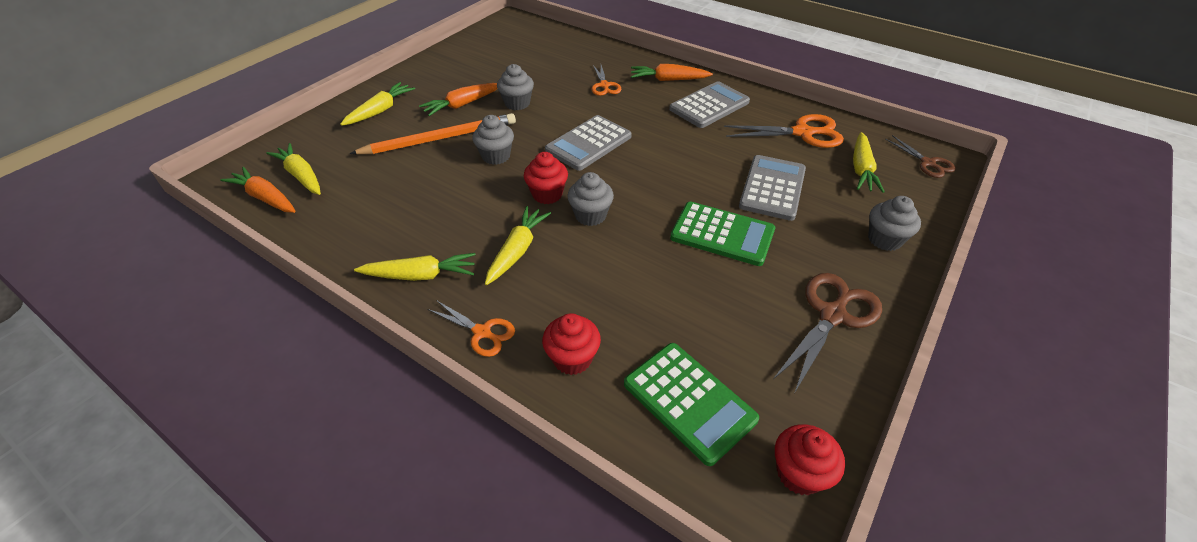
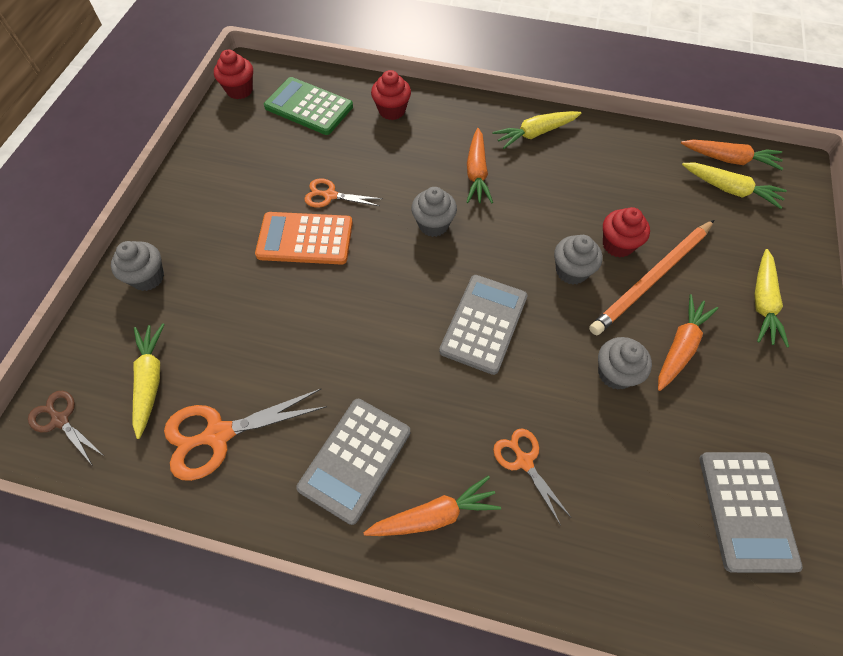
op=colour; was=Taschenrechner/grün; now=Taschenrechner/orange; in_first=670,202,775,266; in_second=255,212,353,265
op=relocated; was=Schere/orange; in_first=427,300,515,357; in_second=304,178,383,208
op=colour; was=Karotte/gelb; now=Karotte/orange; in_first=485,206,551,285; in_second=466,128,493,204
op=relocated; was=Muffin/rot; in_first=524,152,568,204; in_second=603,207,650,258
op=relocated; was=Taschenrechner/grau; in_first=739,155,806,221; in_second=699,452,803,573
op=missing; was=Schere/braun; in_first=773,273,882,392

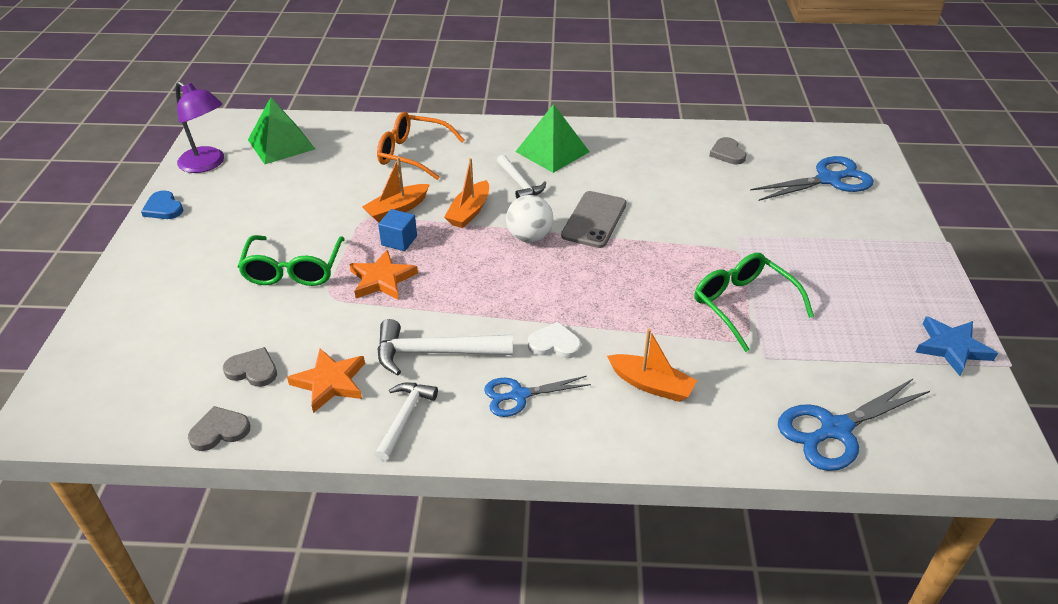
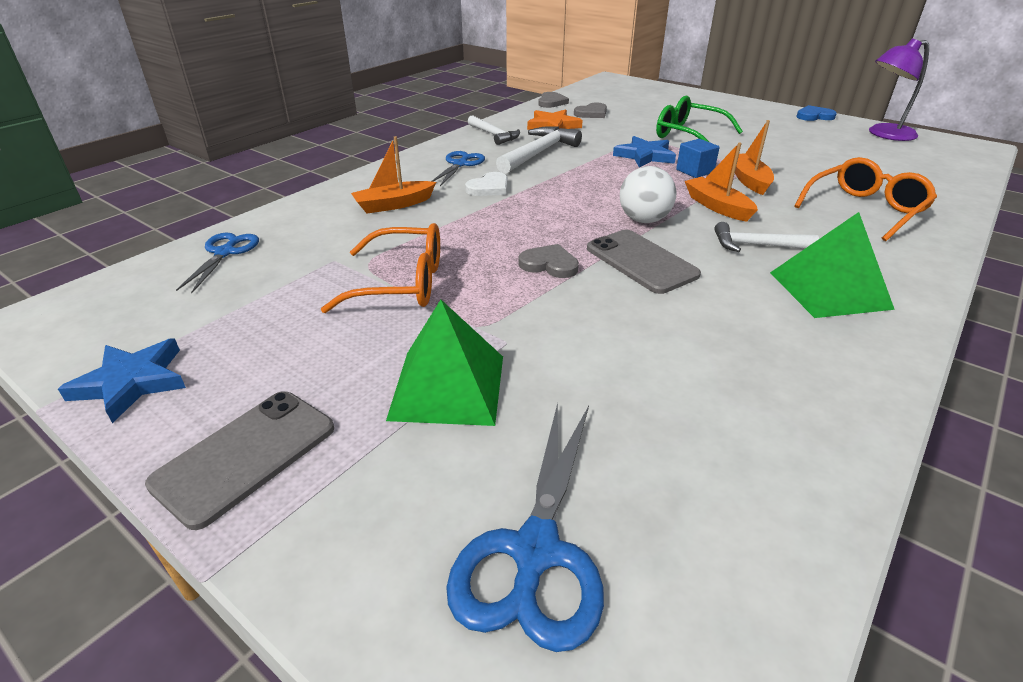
op=appeared; now=Handy/grau; in_second=145,391,334,530
op=size; was=Schere/blau; in_first=778,378,930,471; in_second=176,233,259,293; ratio=0.64
op=colour; was=Brille/grün; now=Brille/orange; in_first=694,253,814,352; in_second=321,223,440,313
op=relocated; was=Pyramide/grün; in_first=248,97,315,164; in_second=386,300,503,426
op=relocated; was=Herz/grau; in_first=709,137,747,164; in_second=518,244,579,278
op=colour; was=Stern/orange; now=Stern/blau; in_first=349,250,418,300; in_second=613,136,676,168

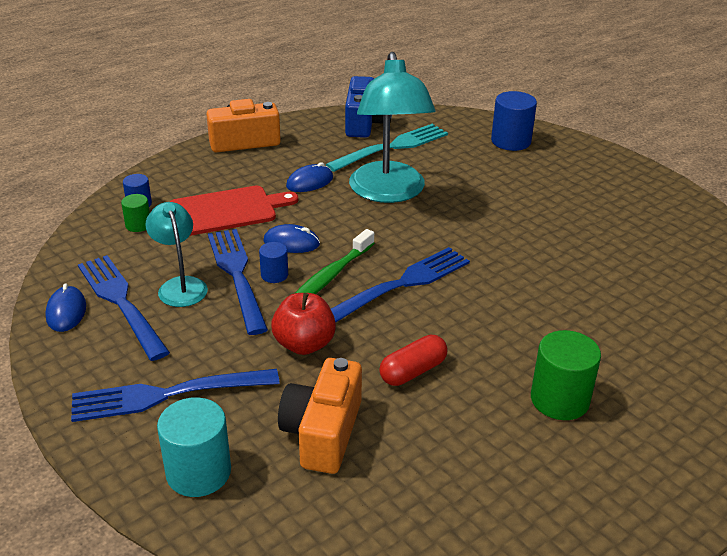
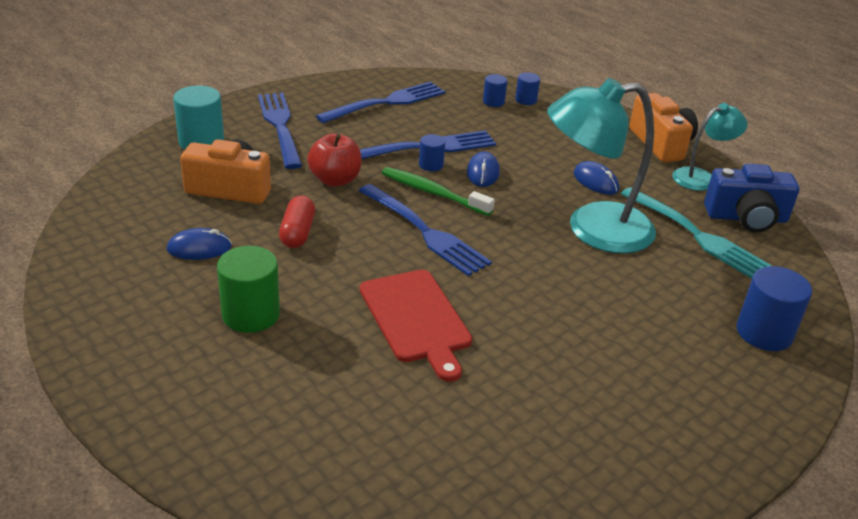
op=relocated; was=Computermaus/blau; in_first=45,283,86,332; in_second=167,228,232,260
op=spun; was=Kapsel/rot; in_first=379,334,447,386; in_second=279,195,315,248; clockwise=45
op=relocated; was=Schneidebrett/rot; in_first=169,186,298,236; in_second=360,270,472,382
op=colour; was=Vollzylinder/grün; now=Vollzylinder/blau; in_first=121,194,150,232; in_second=483,74,507,107
op=relocated; was=Lampe/türkis; in_first=145,202,208,307; in_second=672,103,748,191

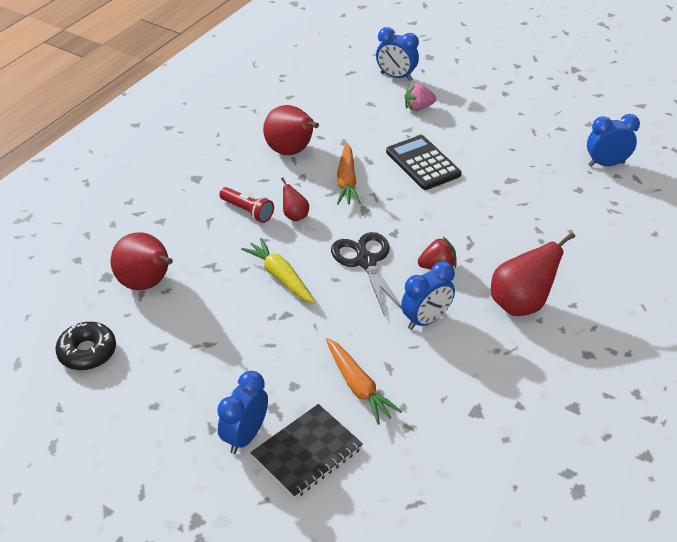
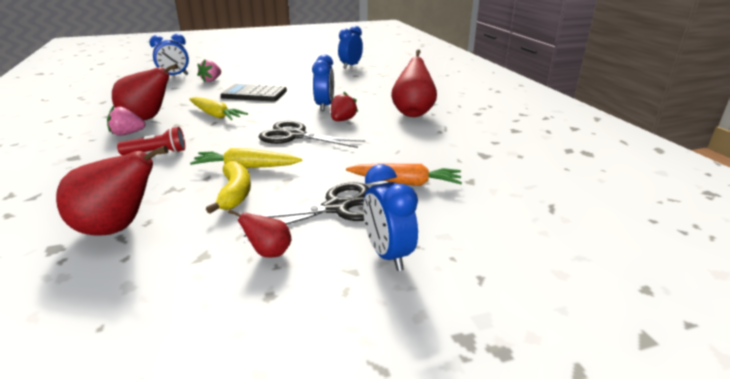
op=appeared; now=Erdbeere/rosa; in_second=107,106,145,136
op=colour; was=Karotte/orange; now=Karotte/gelb; in_first=337,143,361,205; in_second=189,97,248,120
op=appeared; now=Banane/gelb; in_second=206,161,251,214
op=relocated; was=Birne/rot; in_first=281,177,309,221; in_second=228,209,291,258
op=appeared; now=Schere/schwarz; in_second=244,182,369,237
op=relocated; was=Wecker/blau; in_first=401,261,455,330; in_second=312,54,334,111
op=missing; was=Donut/schwarz; in_first=55,322,116,370
op=missing; was=Notizbuch/schwarz; in_first=250,404,363,499

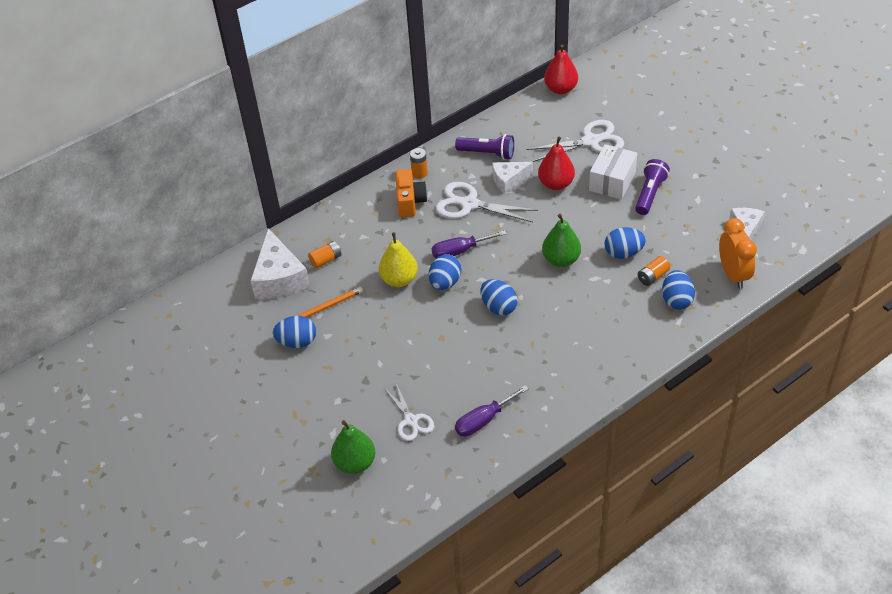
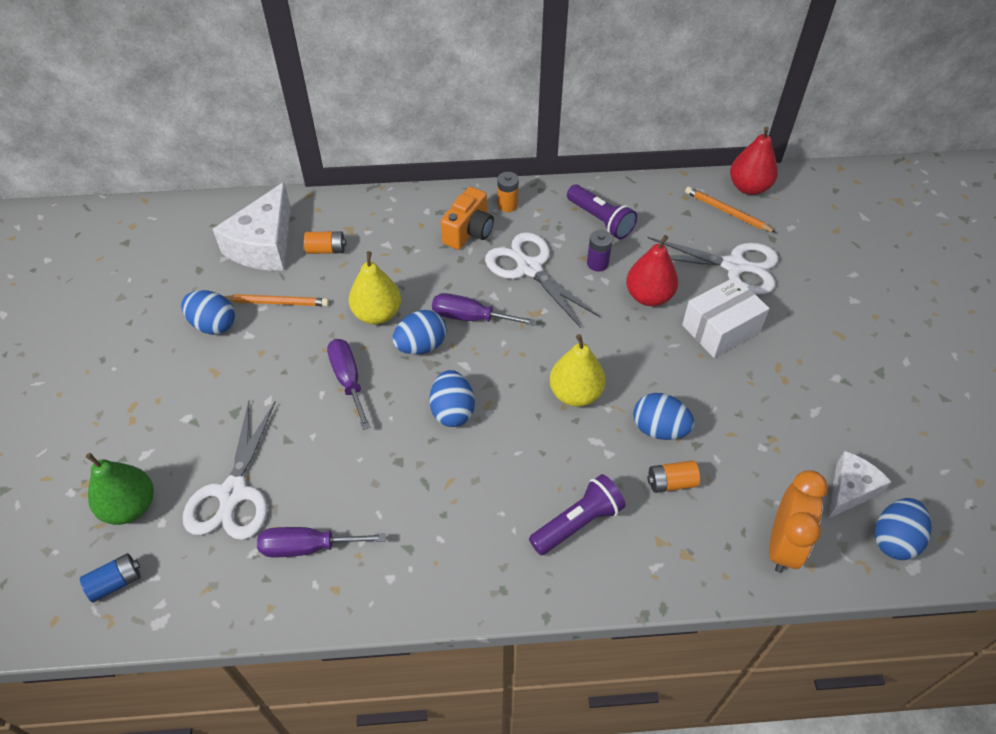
op=appeared; now=Batterie/blau; in_second=80,553,141,603
op=size; was=Schere/weiß; in_first=384,383,434,441; in_second=183,401,276,540; ratio=1.6
op=appeared; now=Schraubenzieher/lila; in_second=327,339,371,430
op=relocated; was=Taschenlampe/lila; in_first=635,159,670,215; in_second=529,474,626,555
op=colour; was=Birne/grün; now=Birne/gelb; in_first=542,214,581,267; in_second=549,334,606,407
op=exchanged; was=Käse/weiß; now=Batterie/lila; in_first=492,162,533,194; in_second=587,230,613,271
op=appeared; now=Bleistift/orange; in_second=685,187,776,233
op=relocated; was=Ei/blau; in_first=662,270,695,310; in_second=875,498,932,560

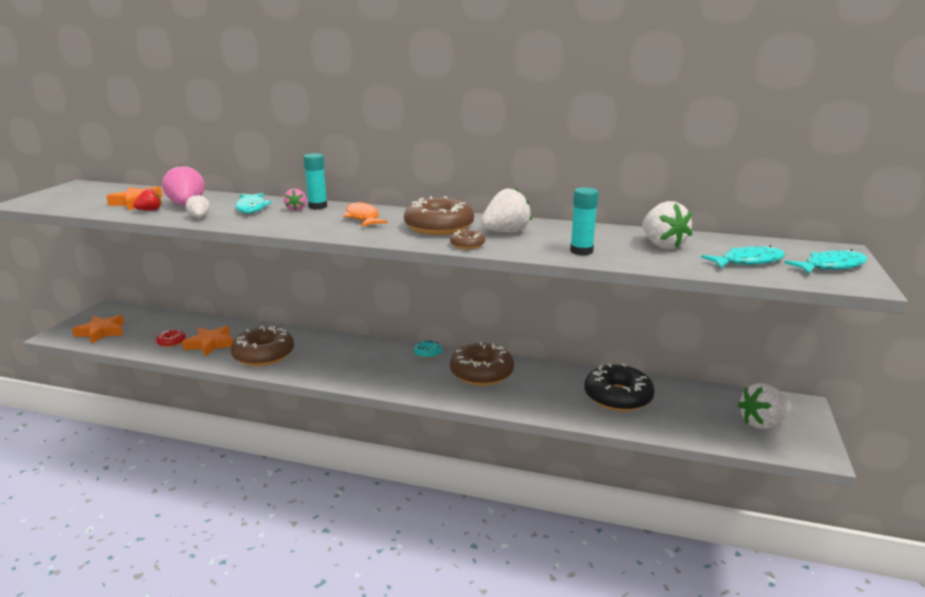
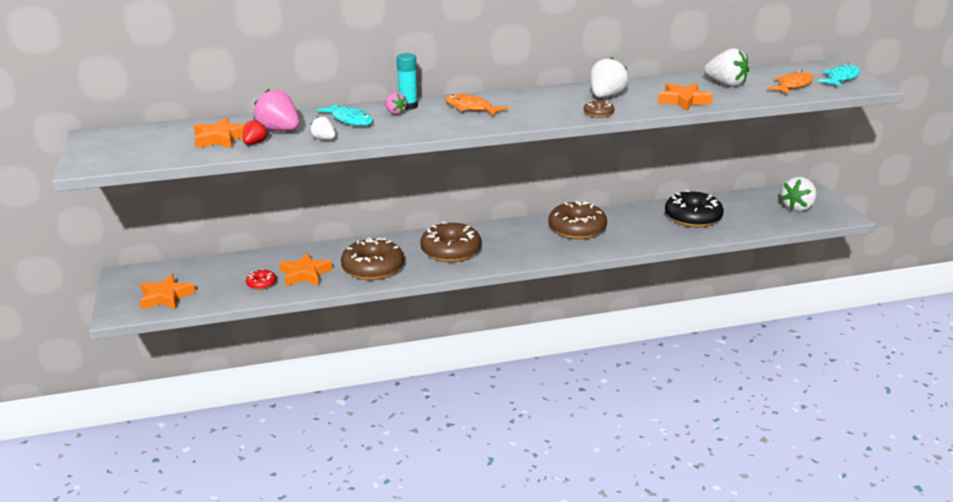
op=relocated; was=Donut/braun; in_first=404,196,474,235; in_second=421,222,481,262
op=exchanged; was=Klebestift/türkis; now=Stern/orange; in_first=570,187,599,255; in_second=658,83,713,110
op=colour; was=Fisch/türkis; now=Fisch/orange; in_first=701,245,785,268; in_second=767,70,814,94
op=missing; was=Donut/türkis; in_first=414,340,442,359

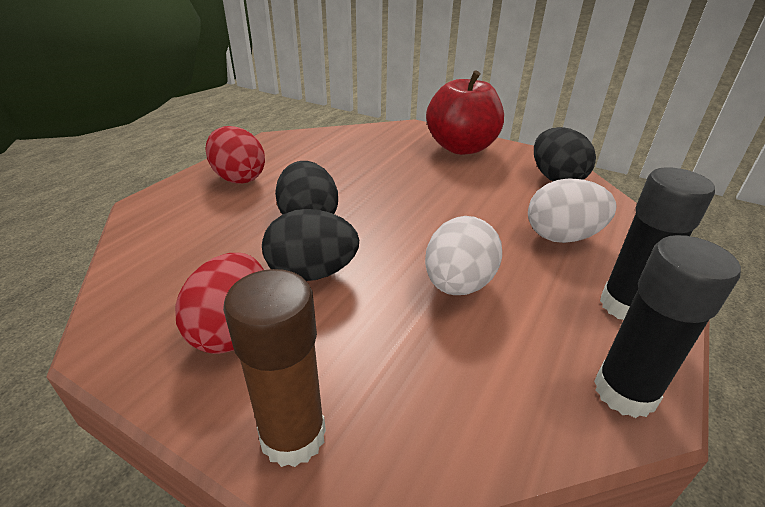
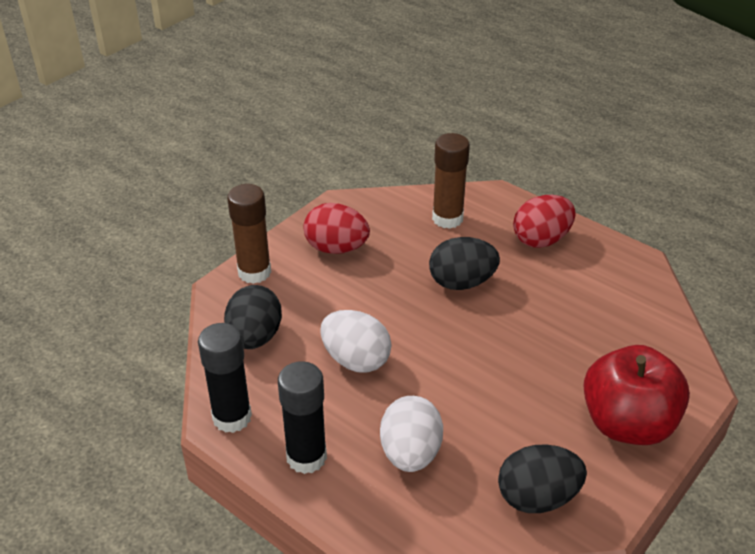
op=relocated; was=Ei/schwarz; in_first=262,209,359,281; in_second=224,285,282,349
op=appeared; now=Klebestift/braun; in_second=432,133,470,229

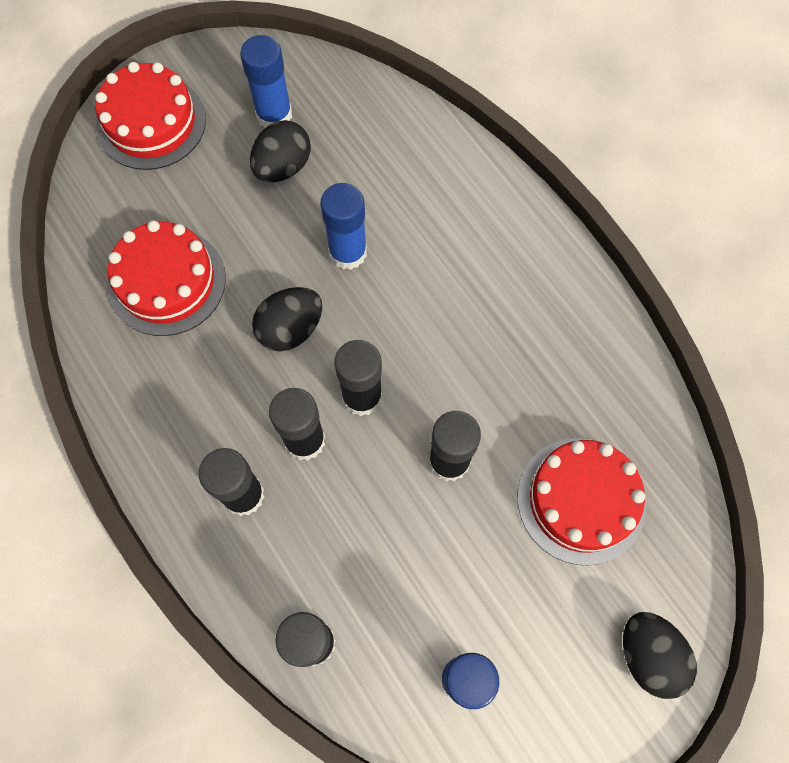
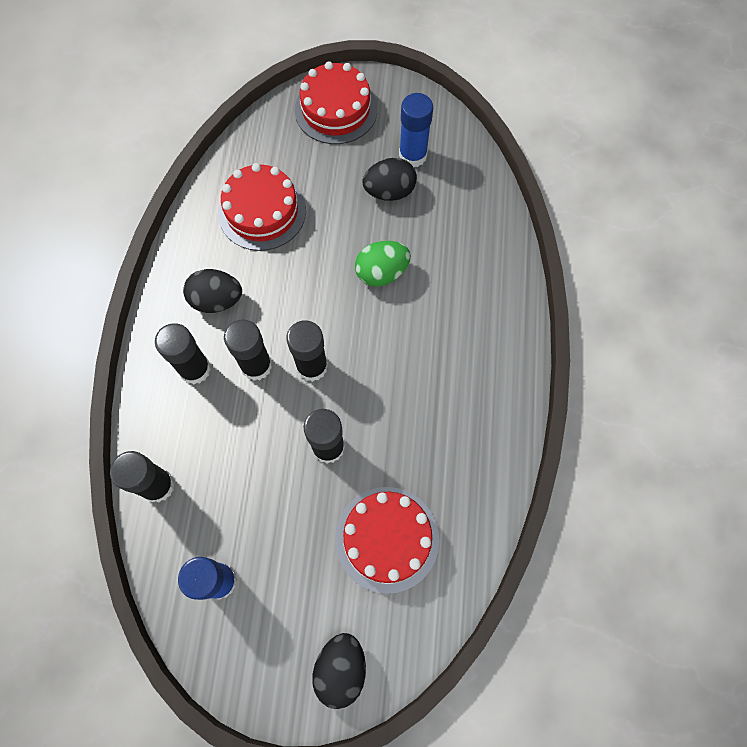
op=relocated; was=Ei/schwarz; in_first=252,287,322,351; in_second=183,269,242,313
op=exchanged; was=Klebestift/blau; now=Ei/grün; in_first=320,183,367,270; in_second=355,241,411,287

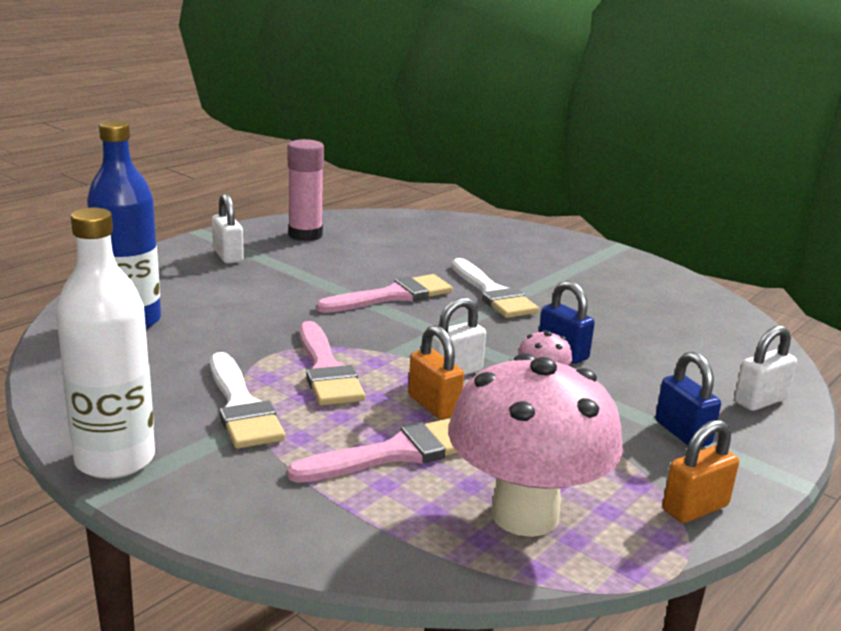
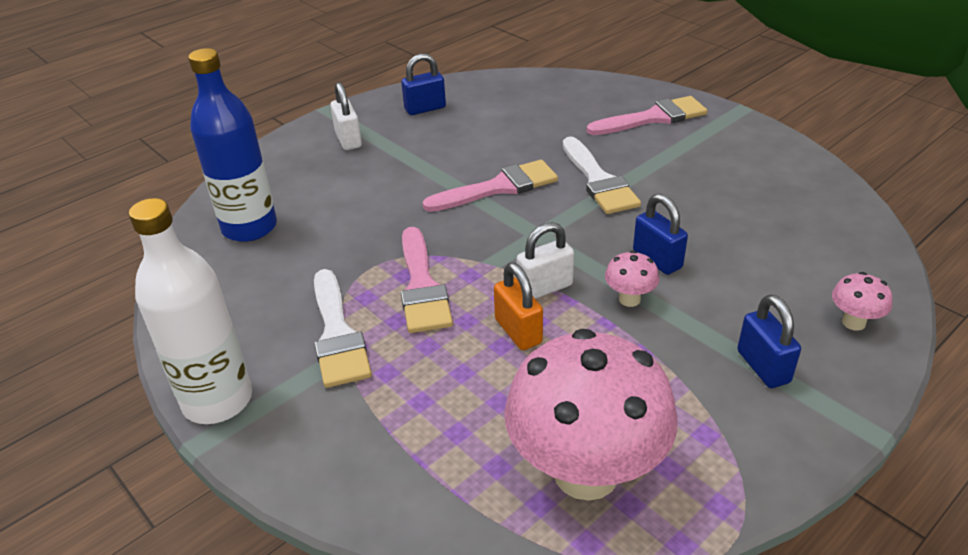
op=exchanged; was=Klebestift/rosa; now=Vorhängeschloss/blau; in_first=288,139,324,241; in_second=401,53,446,115
op=relocated; was=Pinsel/rosa; in_first=287,418,458,483; in_second=587,96,707,135
op=exchanged; was=Vorhängeschloss/weiß; now=Pilz/rosa; in_first=734,326,797,411; in_second=832,272,893,331
op=missing; was=Vorhängeschloss/orange; in_first=662,420,739,523

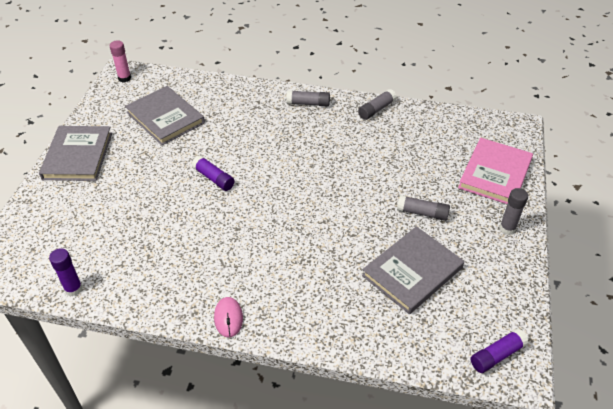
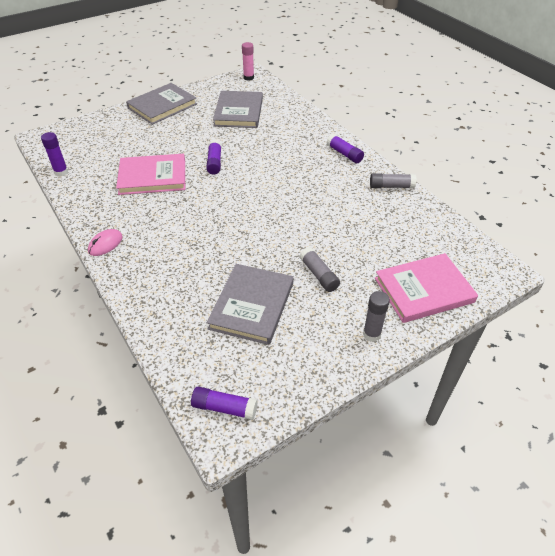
op=appeared; now=Buch/rosa; in_second=116,154,185,195
op=spun; was=Buch/grau; in_first=362,226,464,314; in_second=207,264,293,345; clockwise=-75
op=colour; was=Klebestift/grau; now=Klebestift/lila; in_first=286,90,330,107; in_second=327,134,364,163

